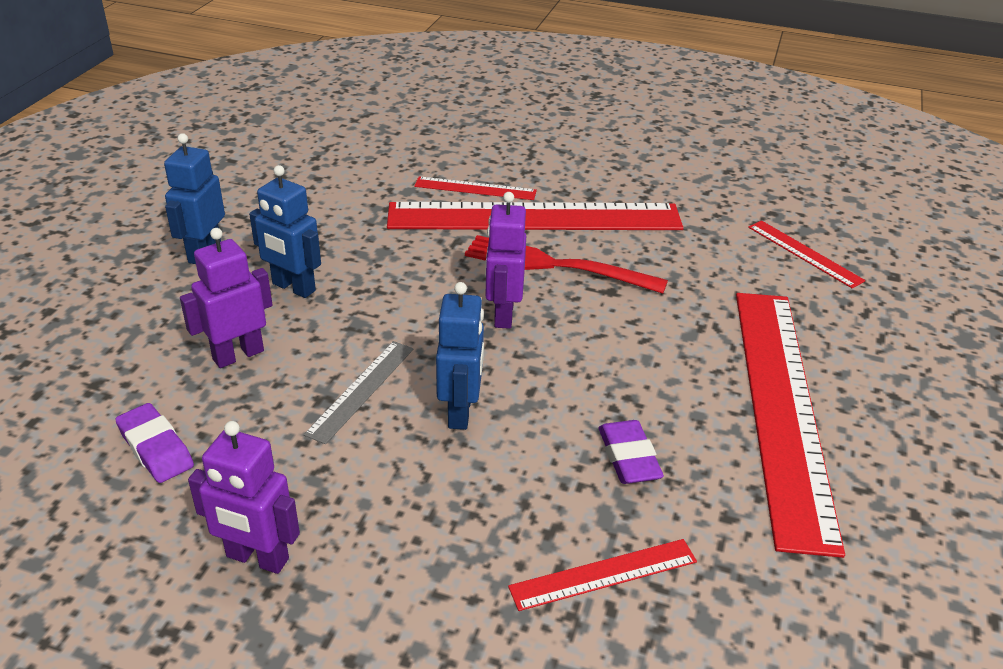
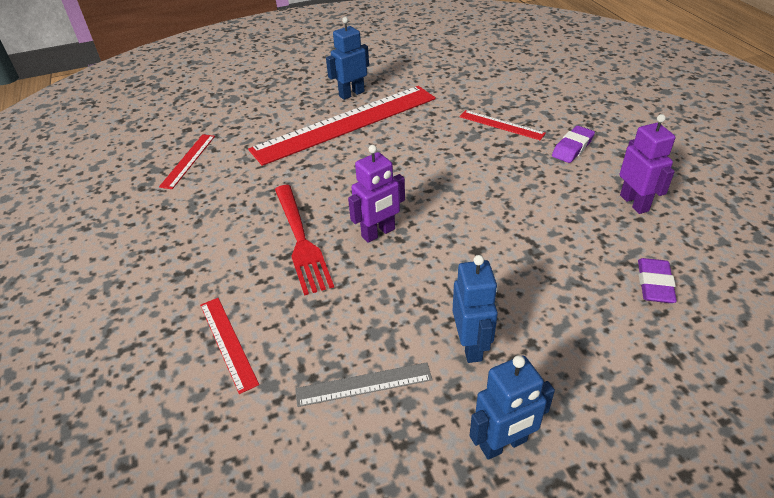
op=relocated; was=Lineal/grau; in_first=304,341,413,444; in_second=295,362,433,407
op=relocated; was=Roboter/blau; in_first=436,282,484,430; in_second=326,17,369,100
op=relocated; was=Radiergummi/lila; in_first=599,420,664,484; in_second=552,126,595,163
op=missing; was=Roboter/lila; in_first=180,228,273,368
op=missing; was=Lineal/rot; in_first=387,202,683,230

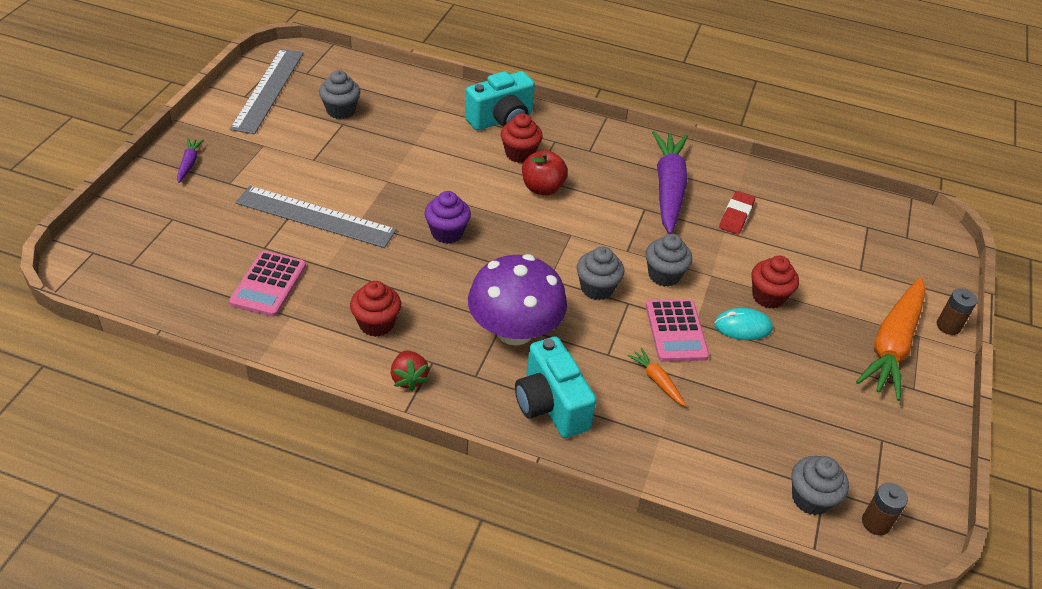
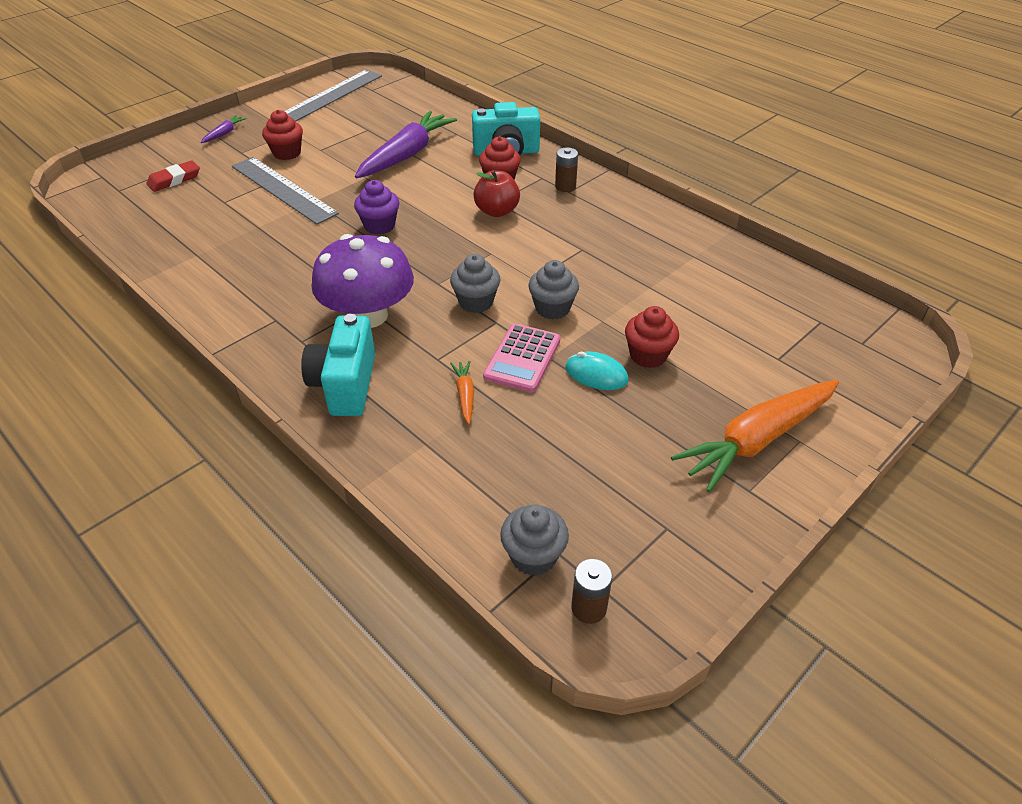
op=relocated; was=Radiergummi/rot; in_first=719,191,755,235; in_second=146,160,200,192
op=relocated; was=Muffin/rot; in_first=350,281,401,337; in_second=262,110,303,160
op=relocated; was=Karotte/lila; in_first=652,131,688,234; in_second=355,111,457,178
op=relocated; was=Batterie/braun; in_first=937,288,977,335; in_second=555,147,578,192
op=missing; was=Taschenrechner/rosa; in_first=229,251,306,317
op=missing; was=Muffin/grau; in_first=319,70,360,119
op=missing; was=Erdbeere/rot; in_first=391,350,429,391

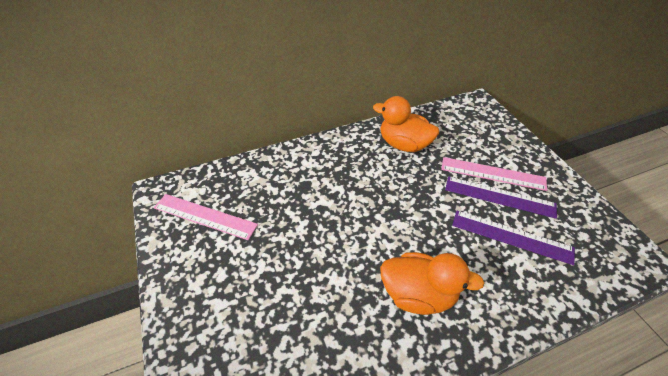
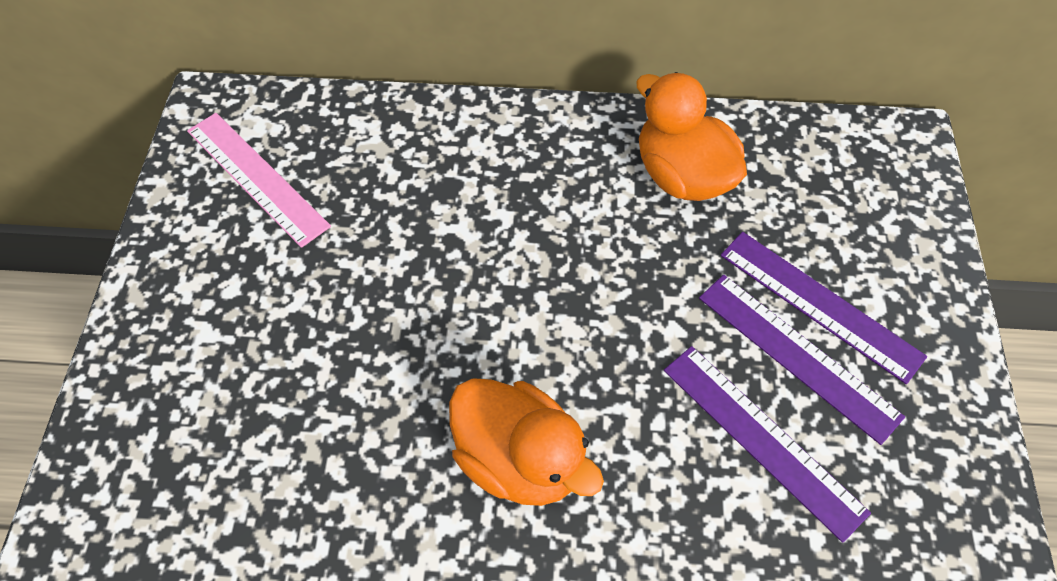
op=colour; was=Lineal/rosa; now=Lineal/lila; in_first=441,157,547,191; in_second=721,232,927,384

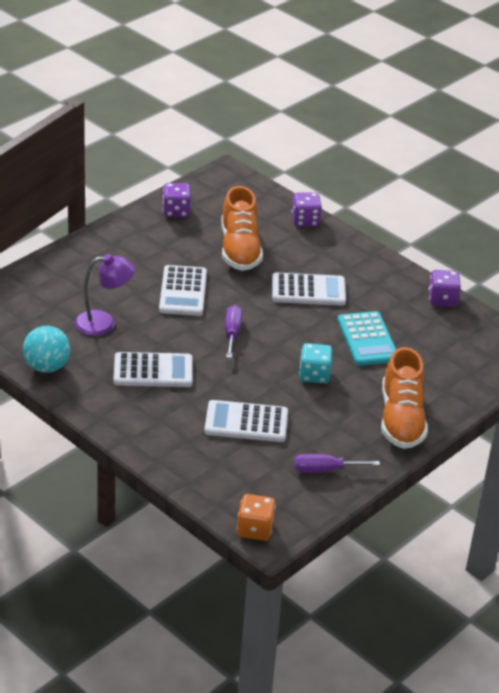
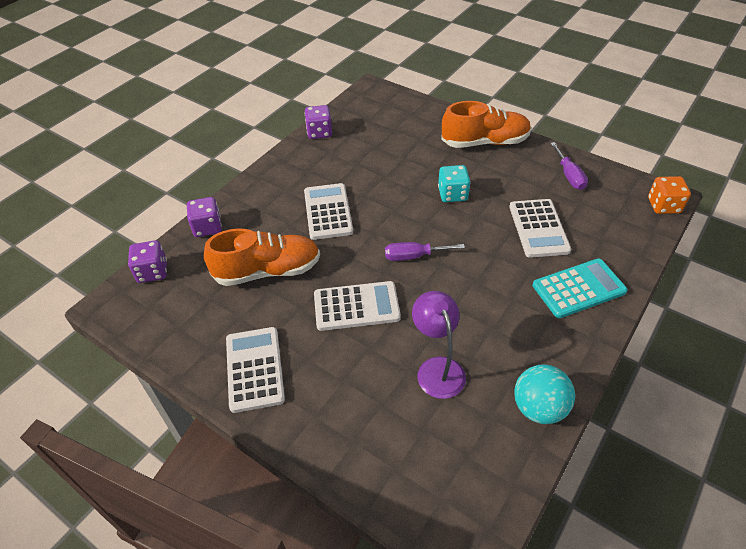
op=relocated; was=Spielwürfel/lila; in_first=163,183,191,218; in_second=128,240,167,283
op=relocated; was=Taschenrechner/weiß; in_first=113,352,193,387; in_second=226,327,285,413
op=relocated; was=Taschenrechner/türkis; in_first=338,311,396,366; in_second=533,259,628,318

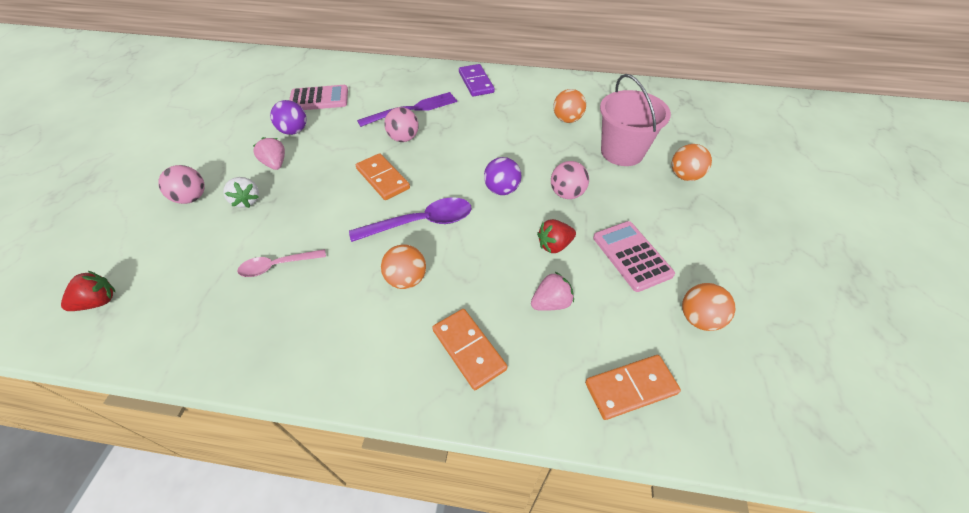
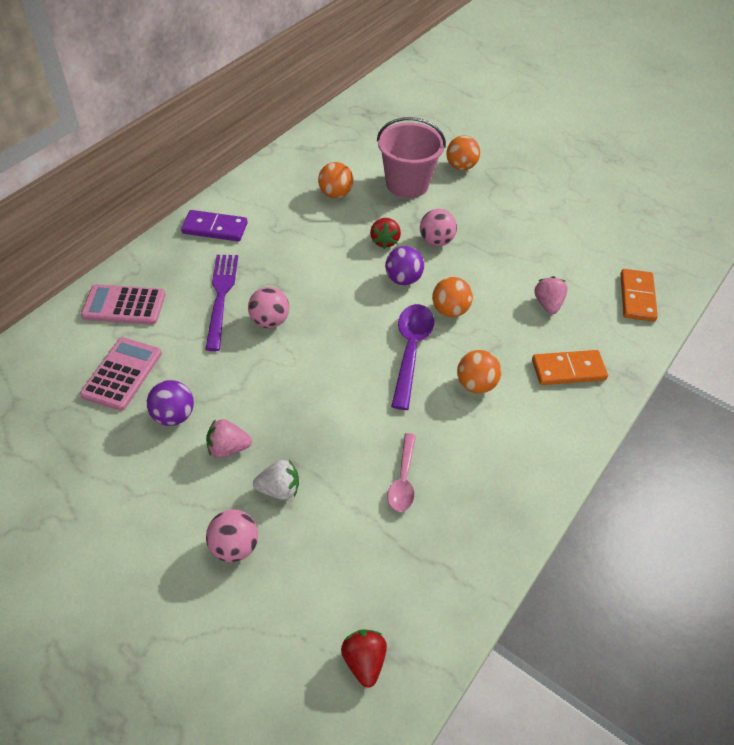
op=relocated; was=Taschenrechner/rosa; in_first=593,221,675,292; in_second=81,284,165,325
op=relocated; was=Erdbeere/rot; in_first=537,219,576,253; in_second=370,218,401,249
op=relocated; was=Ball/orange; in_first=682,283,735,331; in_second=432,277,473,317
op=missing; was=Dominostein/orange; in_first=356,153,410,200

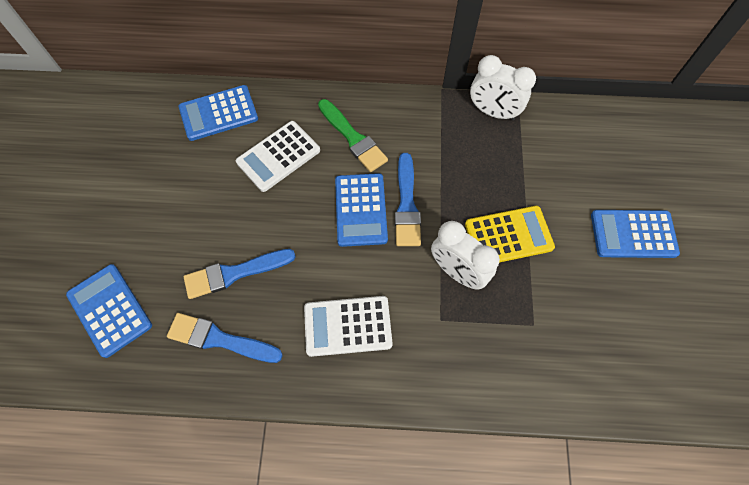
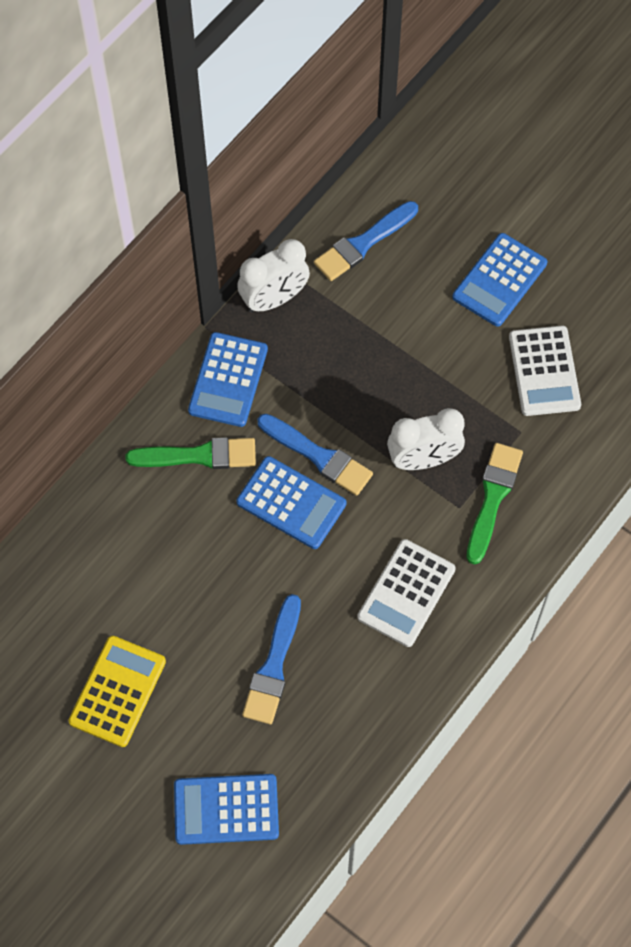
op=relocated; was=Taschenrechner/gelb; in_first=465,206,555,262; in_second=69,636,166,747
op=relocated; was=Taschenrechner/blau; in_first=179,85,258,141; in_second=188,332,268,427
op=relocated; was=Pinsel/blau; in_first=167,313,283,363; in_second=314,201,418,281
op=appeared; now=Pinsel/grün; in_second=466,443,523,564
op=relocated; was=Taschenrechner/weiß; in_first=236,121,320,192; in_second=509,326,581,416

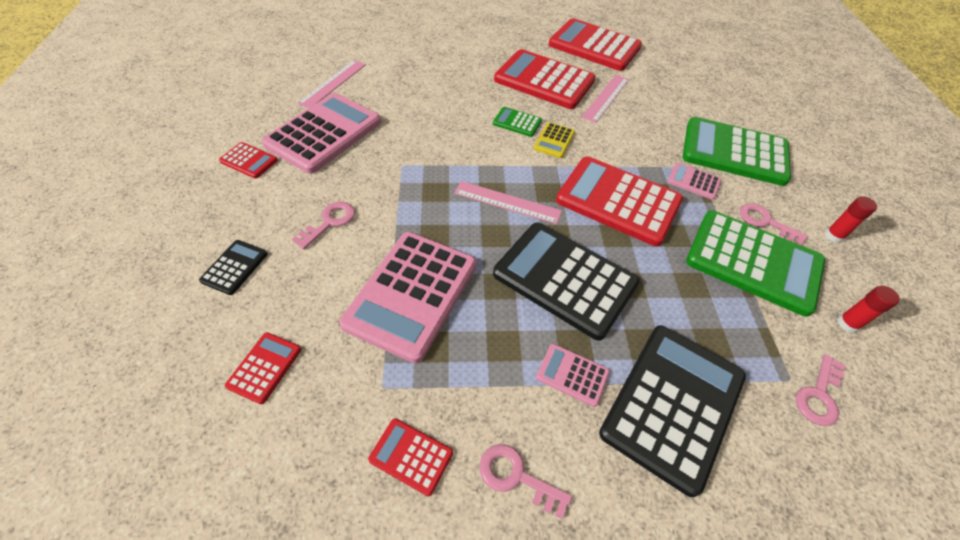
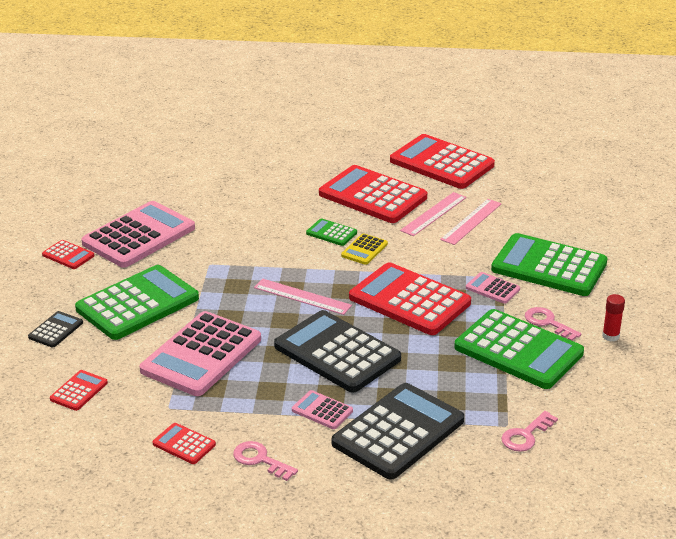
op=exchanged; was=Schlüssel/rosa; now=Taschenrechner/grün; in_first=292,202,355,249; in_second=75,265,199,340
op=relocated; was=Lineal/rosa; in_first=297,60,366,108; in_second=440,199,502,245
op=missing; was=Klebestift/rot; in_first=837,286,900,333

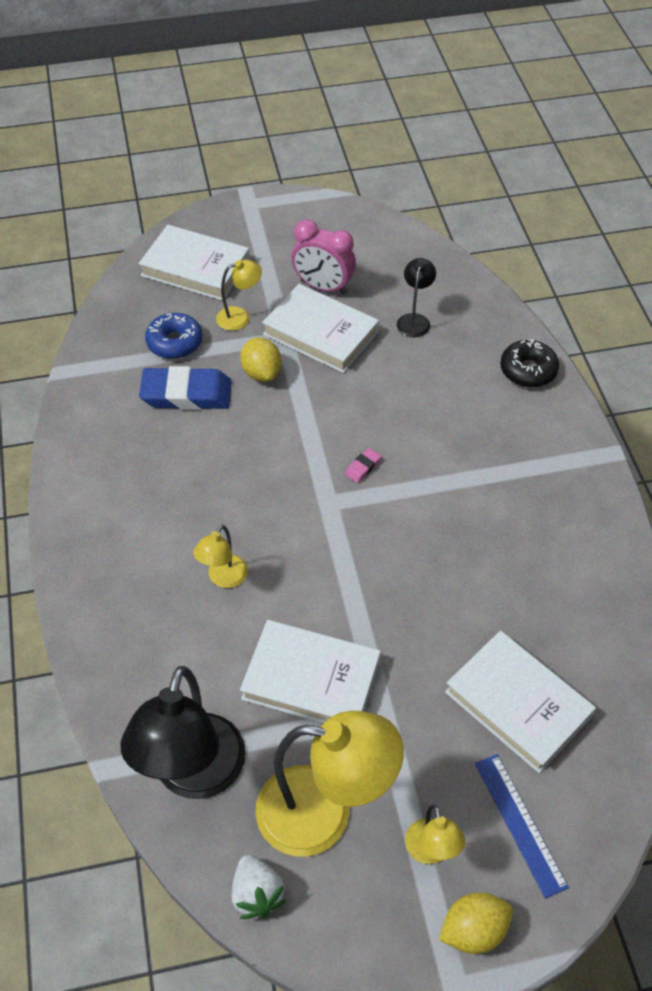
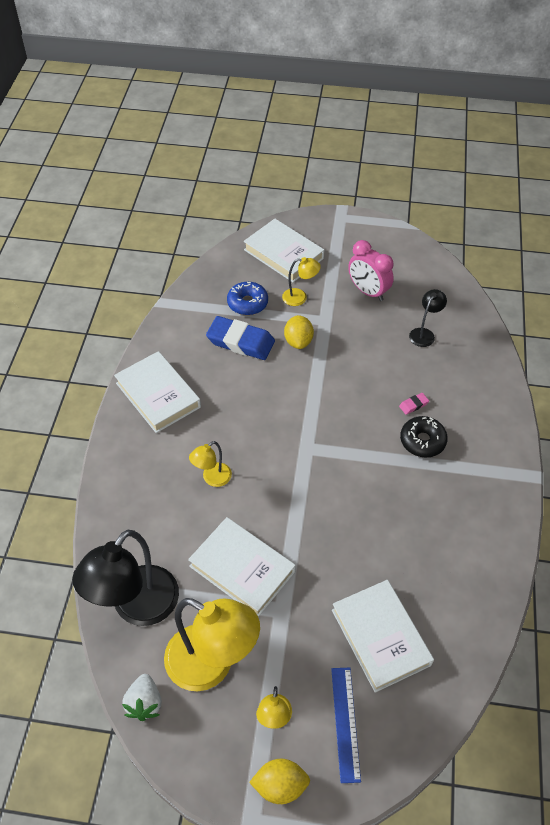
op=relocated; was=Buch/weiß; in_first=262,284,379,373; in_second=114,351,201,433
op=relocated; was=Radiergummi/rosa; in_first=345,448,381,483; in_second=399,393,429,415
op=relocated; was=Donut/schwarz; in_first=500,339,559,387; in_second=400,416,448,457

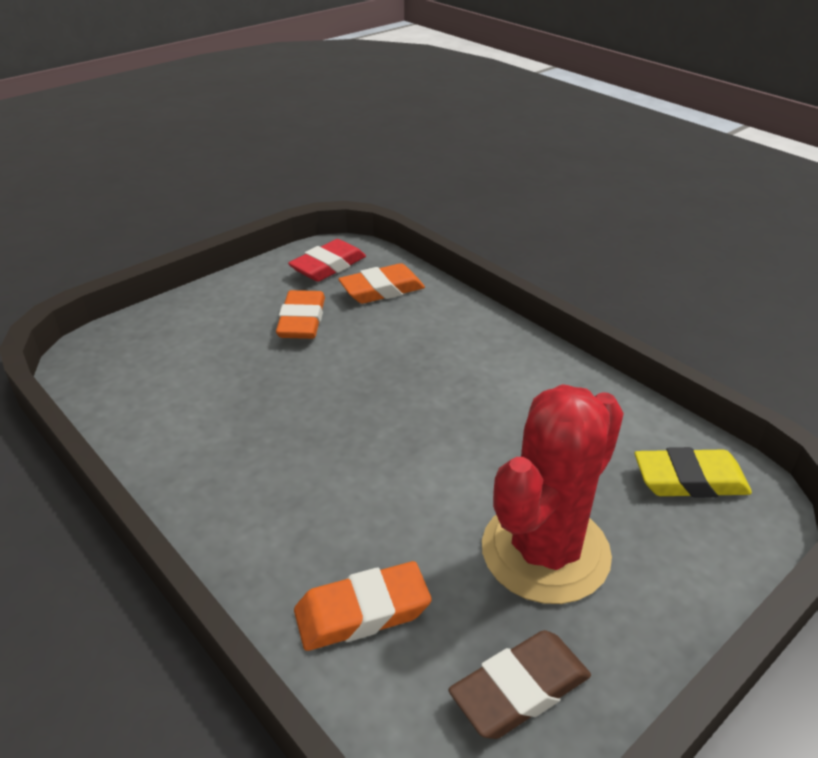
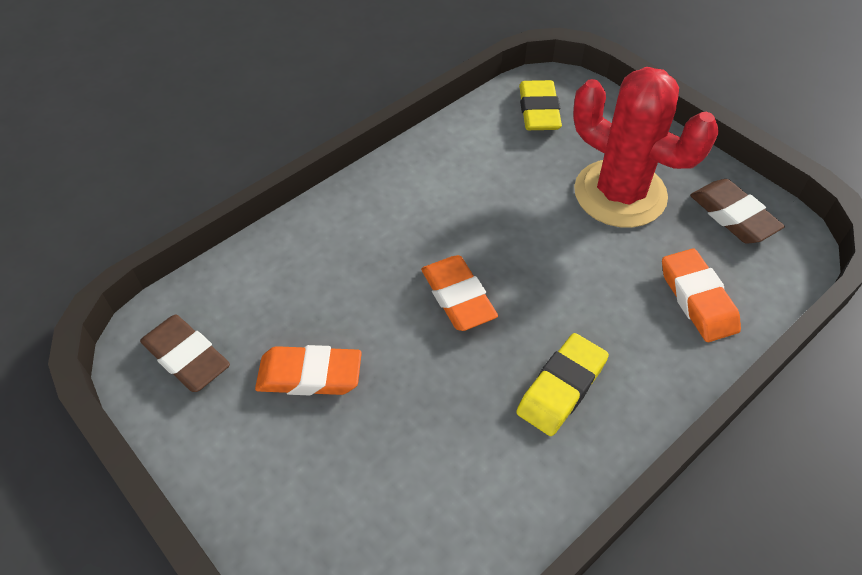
op=colour; was=Radiergummi/rot; now=Radiergummi/braun; in_first=288,239,366,282; in_second=140,315,230,392
op=relocated; was=Radiergummi/orange; in_first=338,263,425,304; in_second=421,255,498,331
op=appeared; now=Radiergummi/gelb; in_second=516,333,609,436

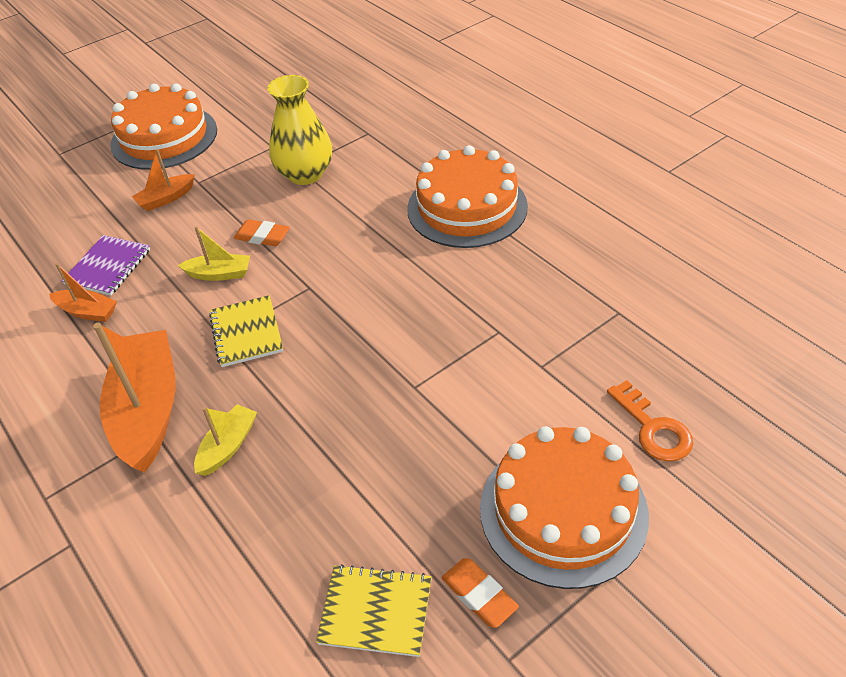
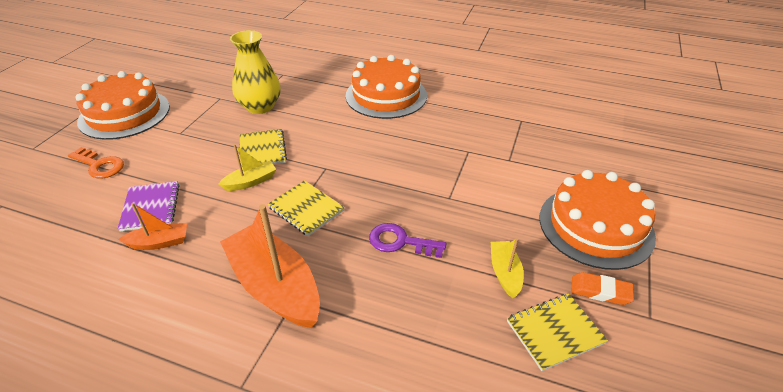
op=relocated; was=Schlüssel/orange; in_first=607,380,693,462; in_second=68,147,124,179
op=exchanged; was=Radiergummi/orange; now=Notizbuch/gelb; in_first=234,219,290,246; in_second=240,129,287,167
op=appeared; now=Schlüssel/lila; in_second=369,223,447,258
op=relocated; was=Boot/gelb; in_first=194,404,257,476; in_second=491,238,524,298
op=missing; was=Boot/orange; in_first=132,149,195,211

